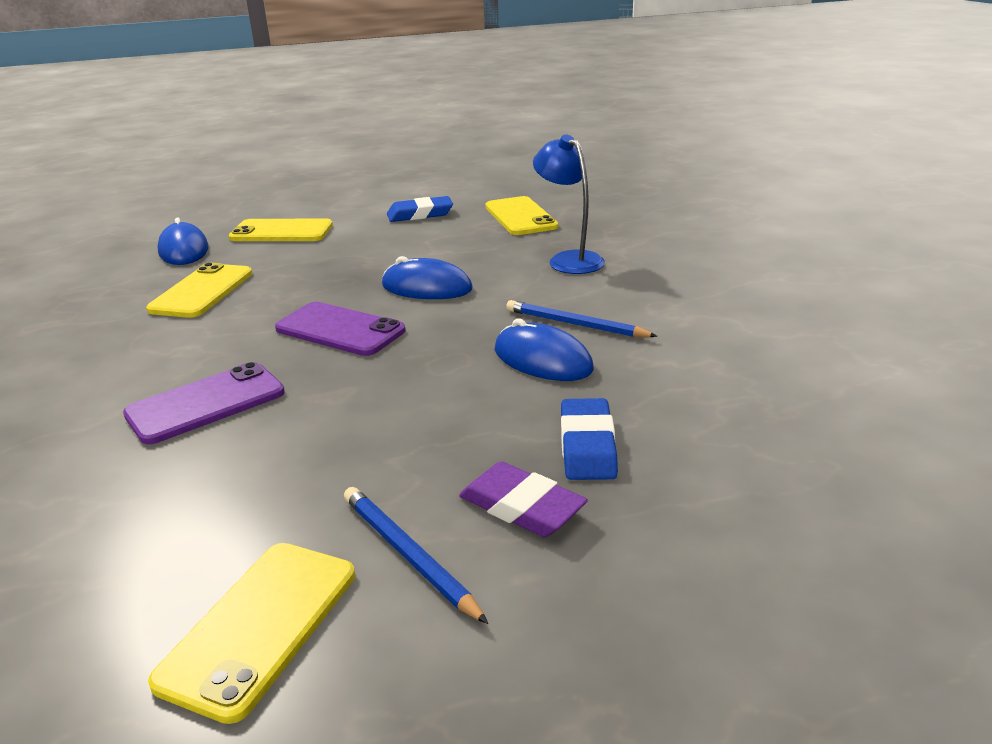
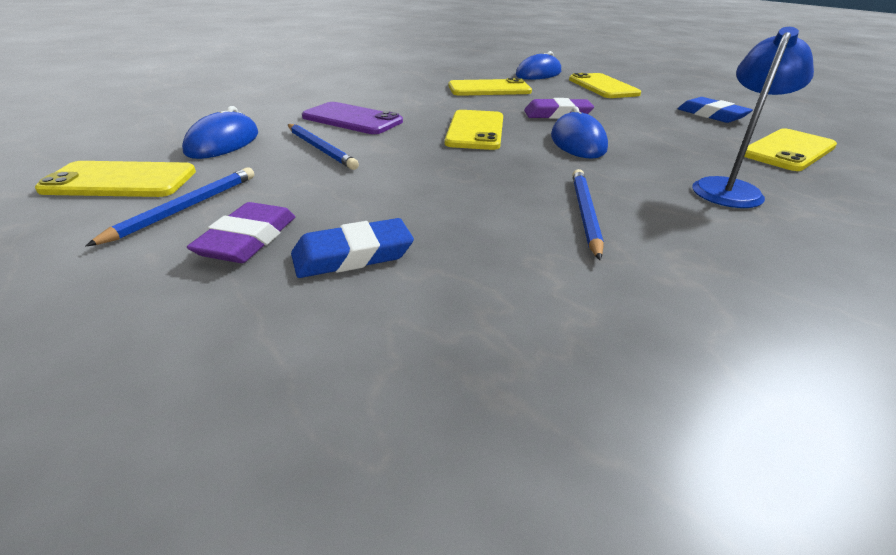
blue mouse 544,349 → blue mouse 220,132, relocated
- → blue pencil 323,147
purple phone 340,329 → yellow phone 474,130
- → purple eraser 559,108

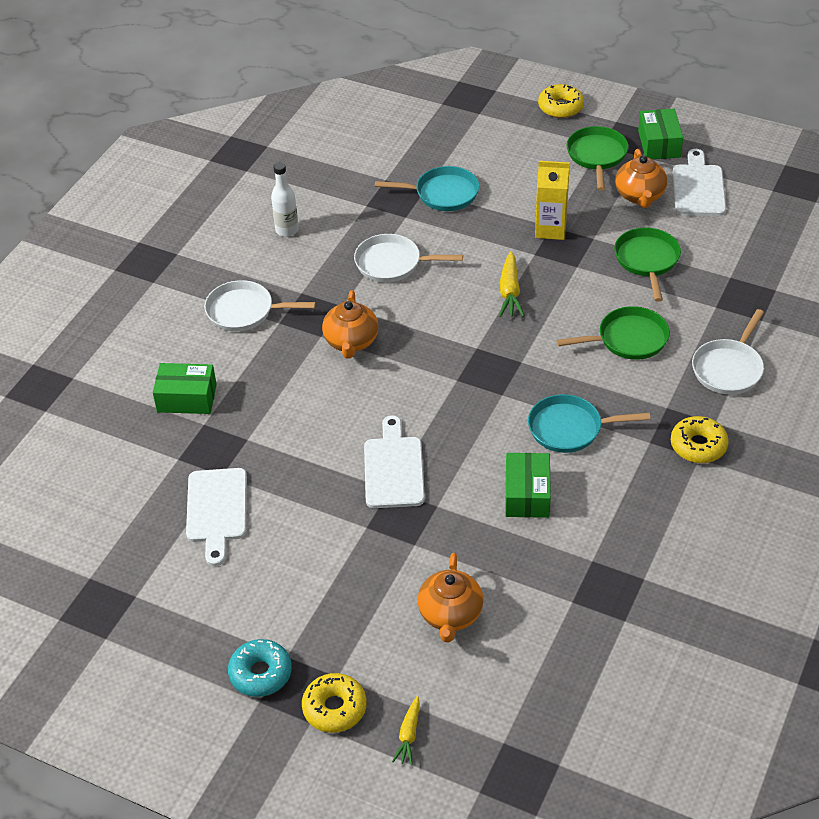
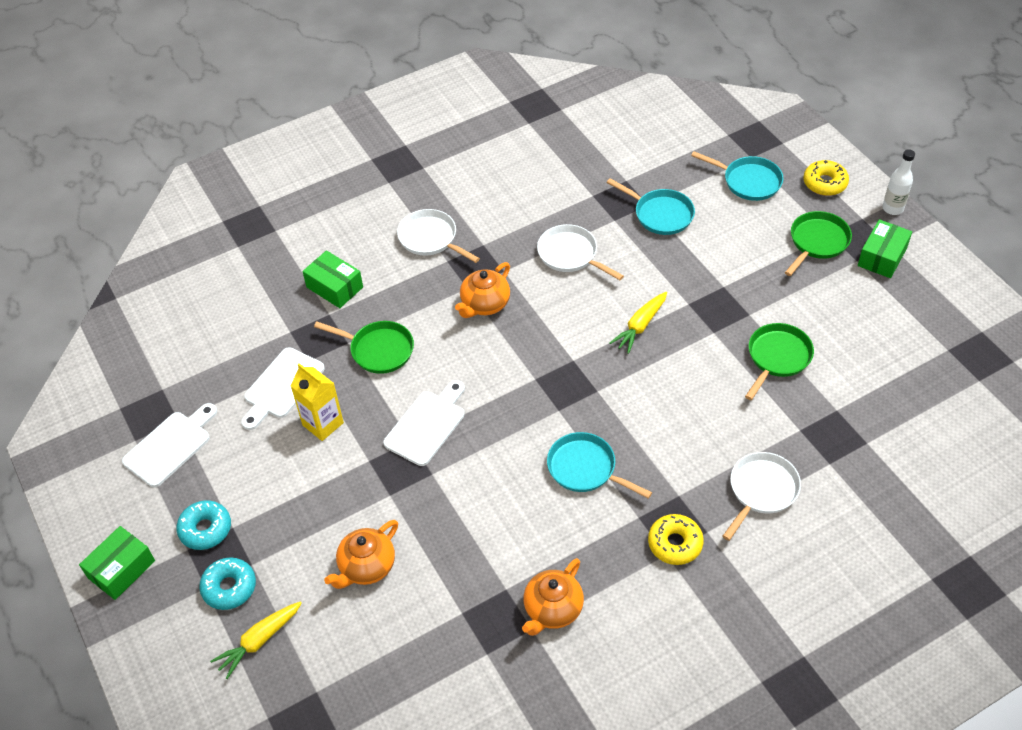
green box 528,485 → green box 117,563, relocated
white cutting board 699,182 → white cutting board 169,445, relocated
yellow donut 334,703 → turquoise donut 227,583
yellow carrot 406,730 → yellow carrot 256,640, x1.54
yellow carton 552,200 → yellow carton 317,402, relocated
green pan 613,333 → green pan 364,347, relocated
orange teapot 641,178 → orange teapot 553,597, relocated
- → turquoise pan 737,176
white pan 728,352 → white pan 762,496, 150 degrees clockwise
white bottle 285,199 → white bottle 898,182, relocated

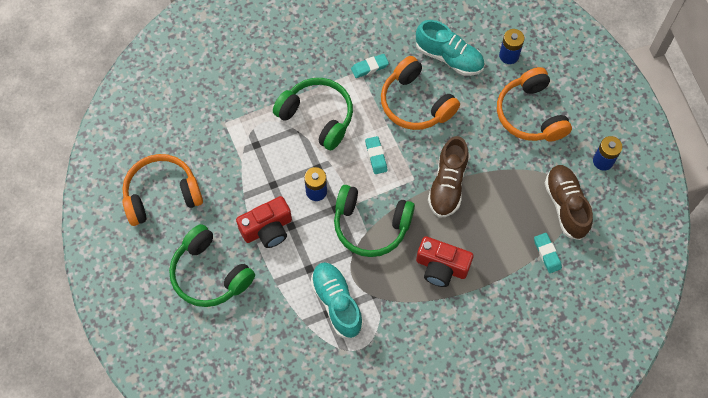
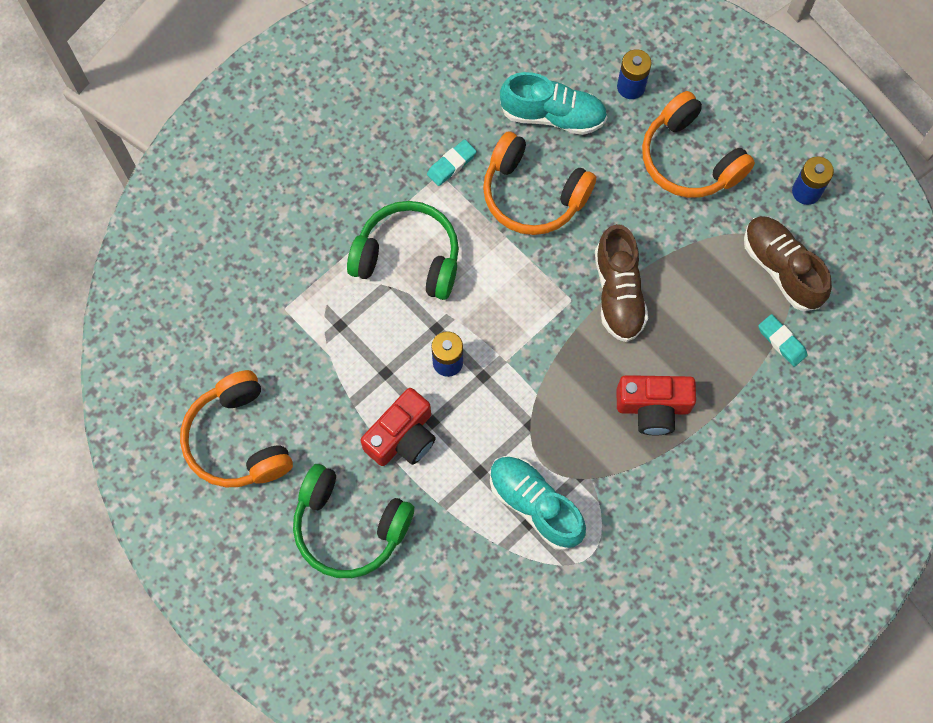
orange headphones 162,190 → orange headphones 236,428, 75 degrees counterclockwise
green headphones 374,221 → -
turquoise eraser 376,155 → -

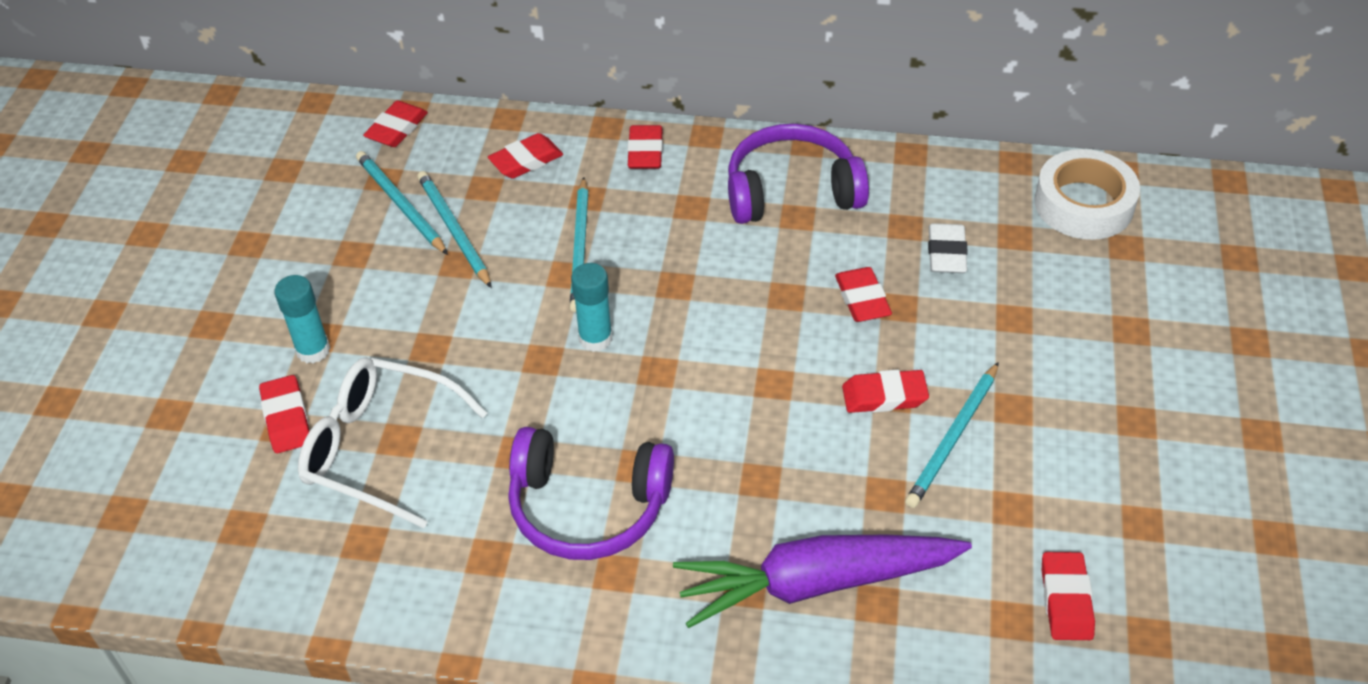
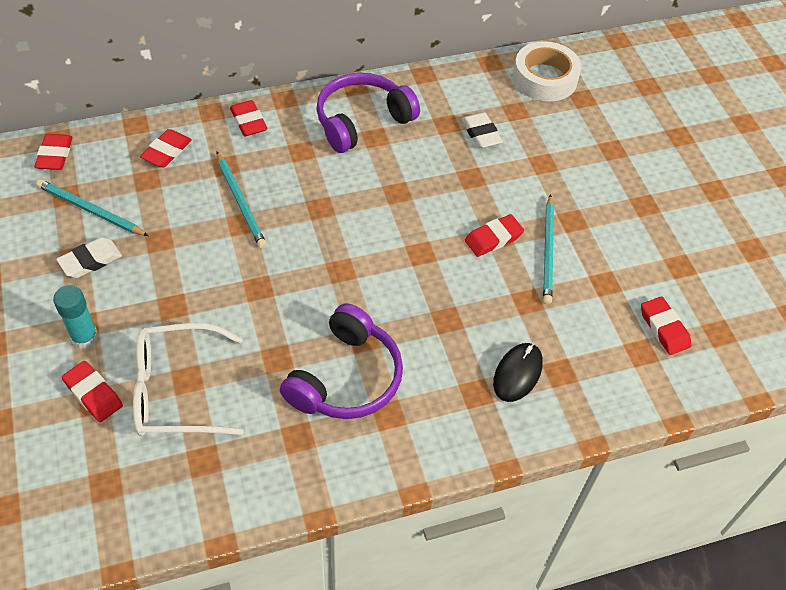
- → white eraser 89,257
purple headphones 591,493 → purple headphones 341,361, 45 degrees counterclockwise
purple carrot 822,581 → black mouse 518,372
turquoise pencil 454,229 → -
turquoise glue stick 591,307 → -
red eraser 863,294 → -

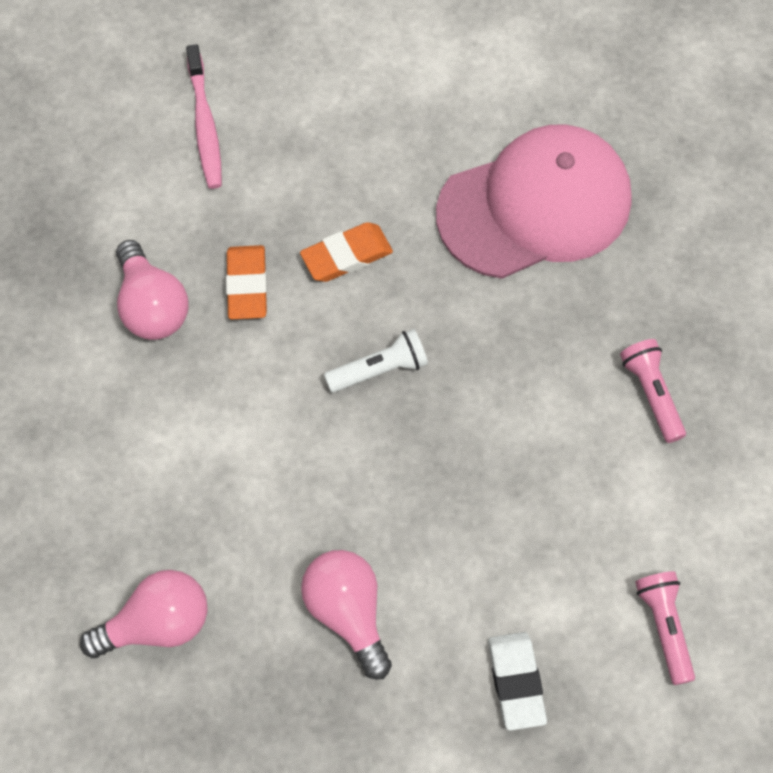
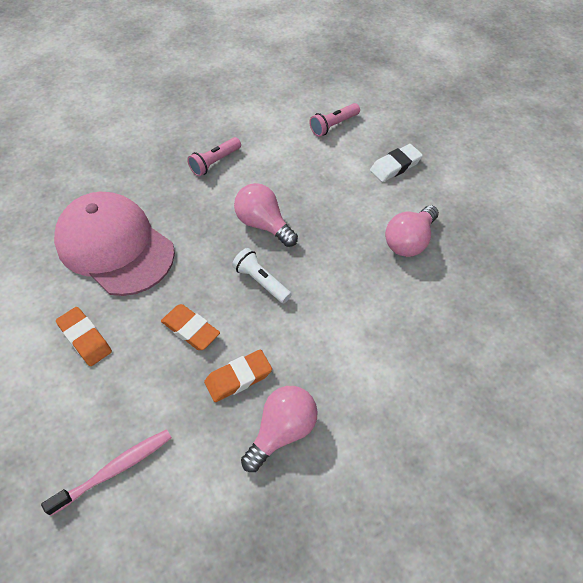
- → orange eraser 84,336
pink light bulb 144,614 → pink light bulb 266,215, relocated

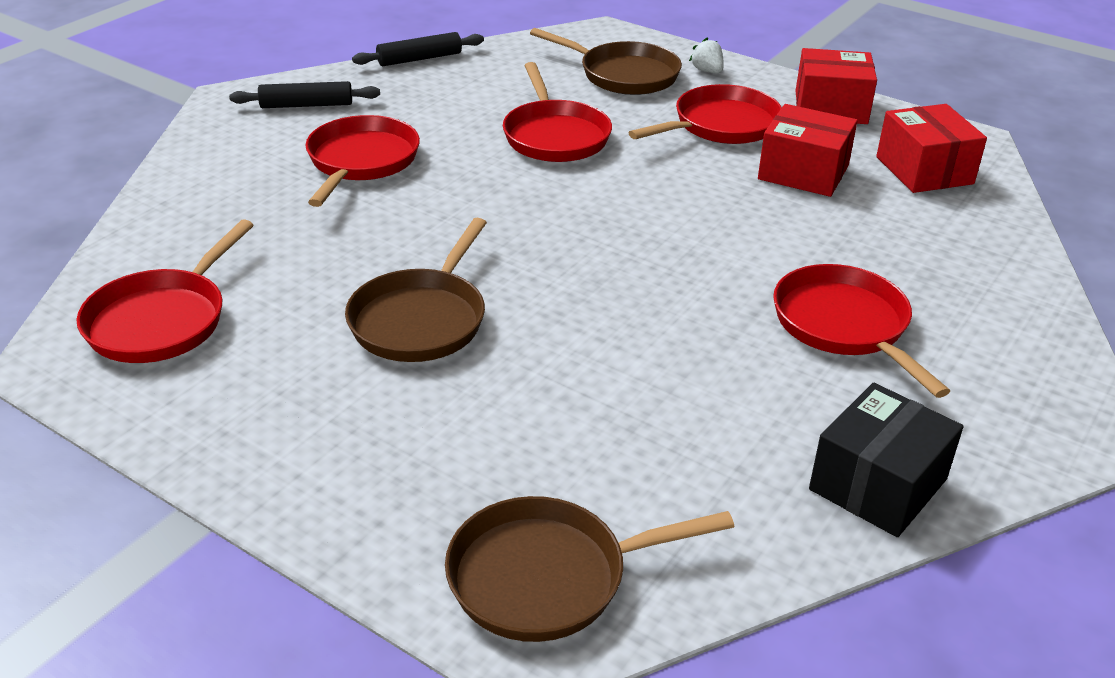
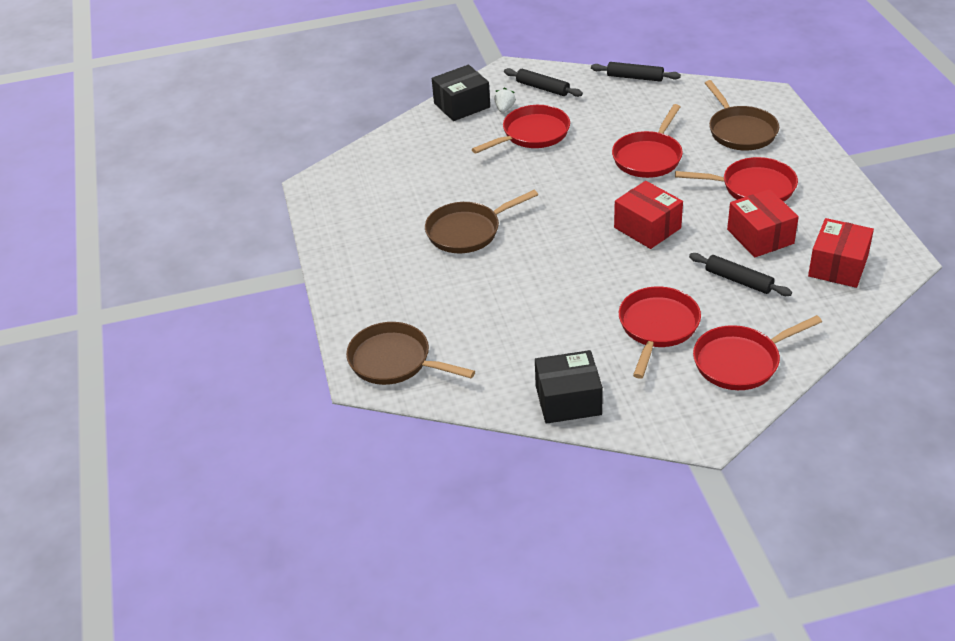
- → black box 461,93
white strawberry 706,55 → white strawberry 505,100, relocated
red box 836,86 → red box 648,215, relocated
- → black rolling pin 740,274
red pan 165,291 → red pan 757,352, relocated

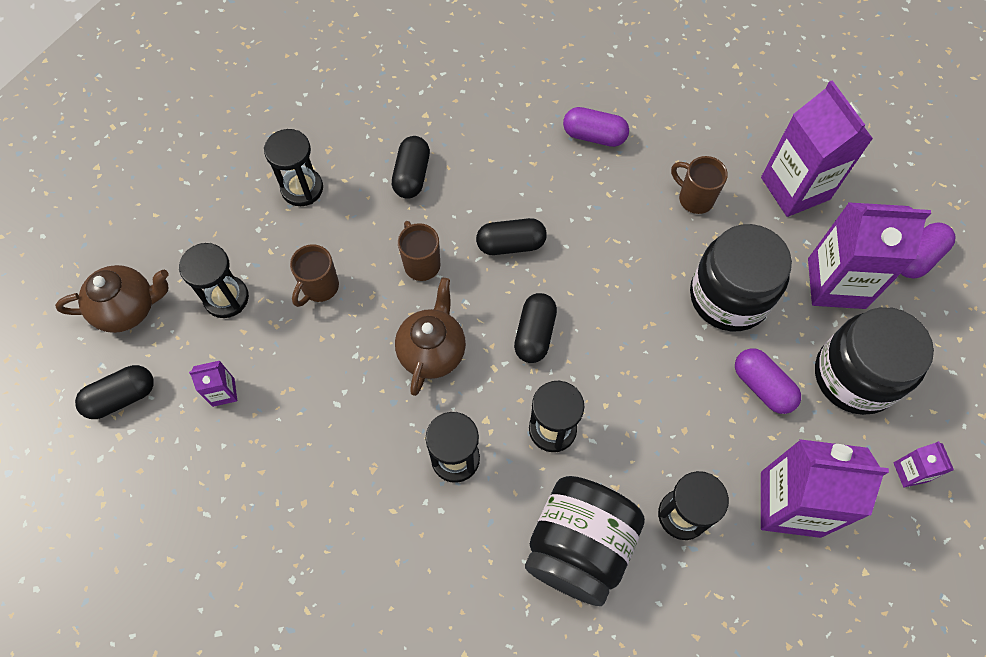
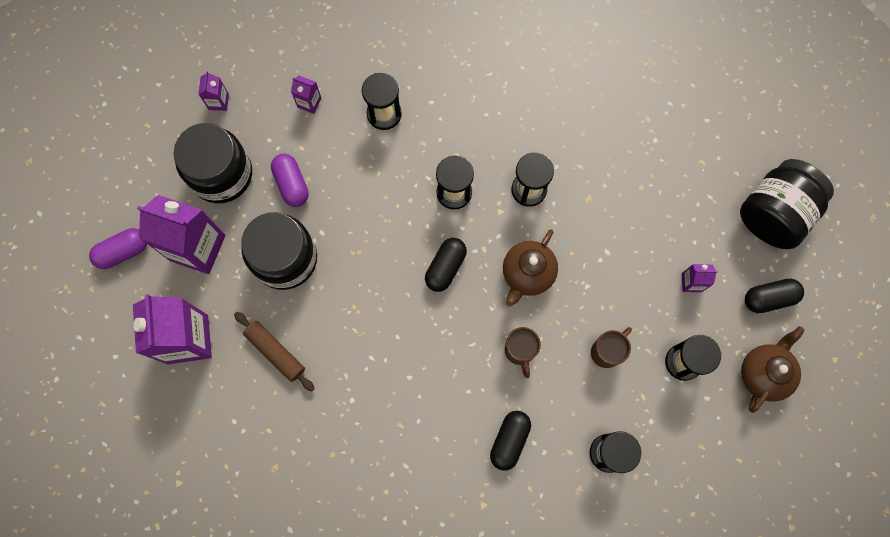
brown mug 699,185 → brown rolling pin 274,351
purple carton 825,488 → purple carton 306,95, x0.44
black jar 585,541 → black jar 787,204, relocated
brown teapot 112,299 → brown teapot 773,369, 120 degrees clockwise
black capsule 511,236 → -
purple capsule 596,127 → -

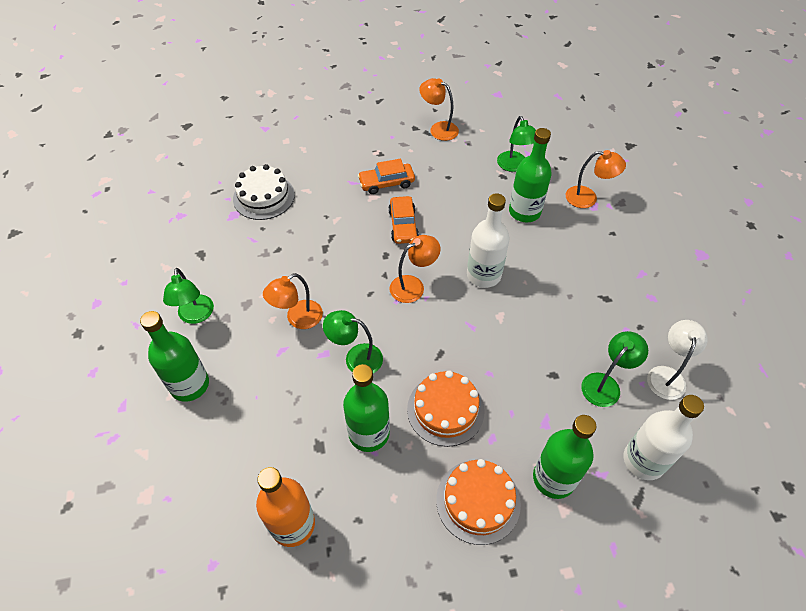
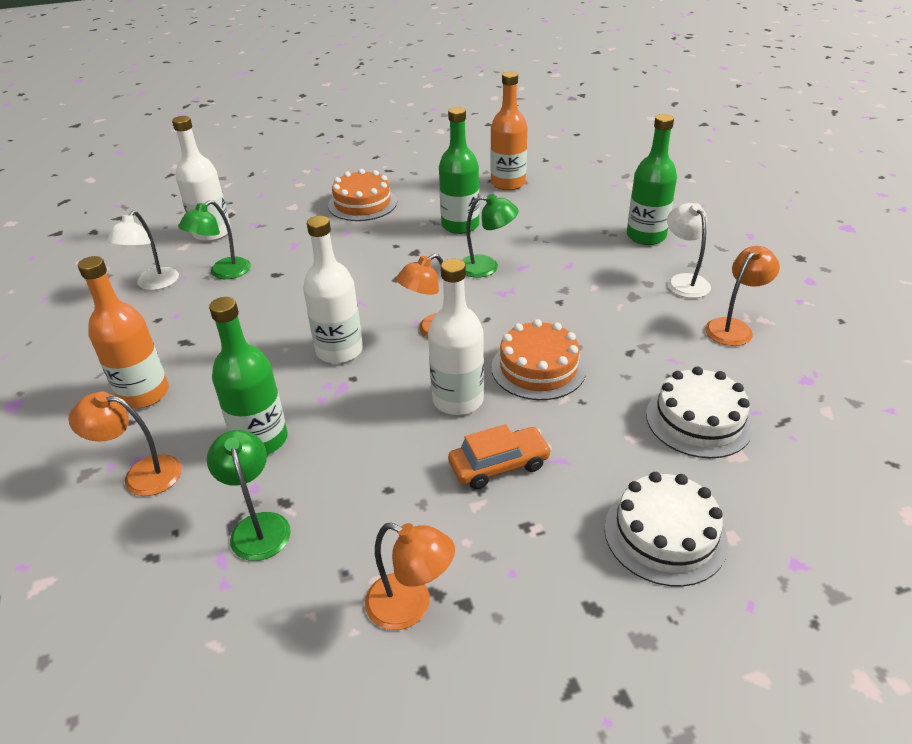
- → orange bottle 123,332
orange car 403,220 → white bottle 456,337
orange cake 445,408 → orange cake 538,359, relocated
- → white cake 666,529
green lamp 188,296 → white lamp 689,250
orange lamp 293,301 → orange lamp 742,296, relocated
green bottle 564,457 → -

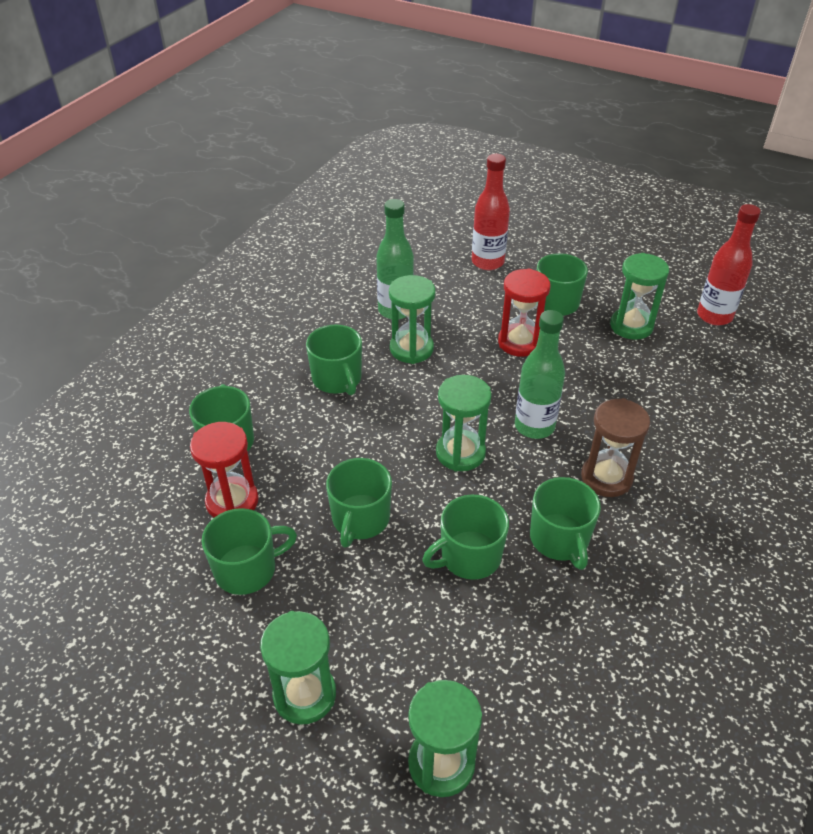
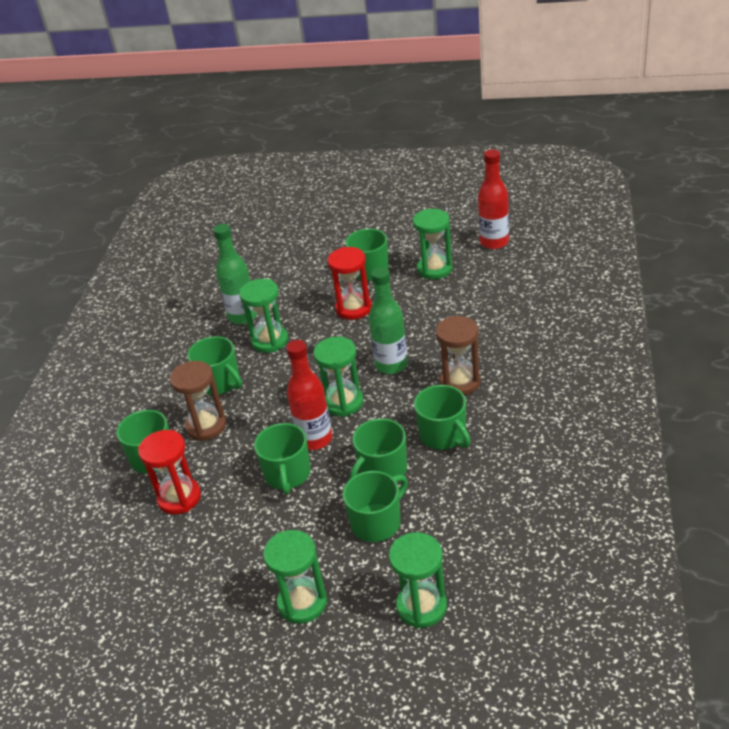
- → brown hourglass 198,401
red bottle 491,212 → red bottle 309,395, relocated
green mug 249,551 → green mug 375,506, relocated

